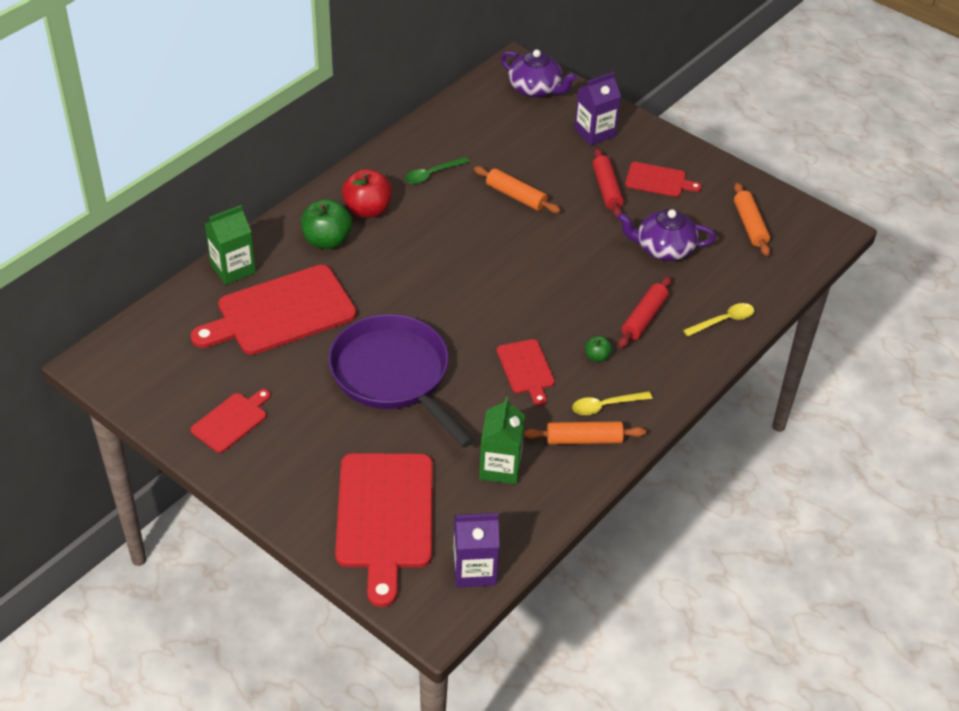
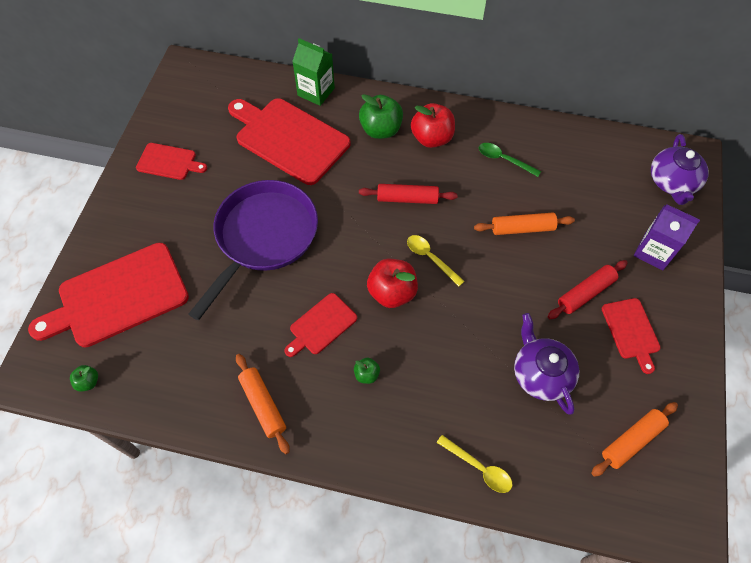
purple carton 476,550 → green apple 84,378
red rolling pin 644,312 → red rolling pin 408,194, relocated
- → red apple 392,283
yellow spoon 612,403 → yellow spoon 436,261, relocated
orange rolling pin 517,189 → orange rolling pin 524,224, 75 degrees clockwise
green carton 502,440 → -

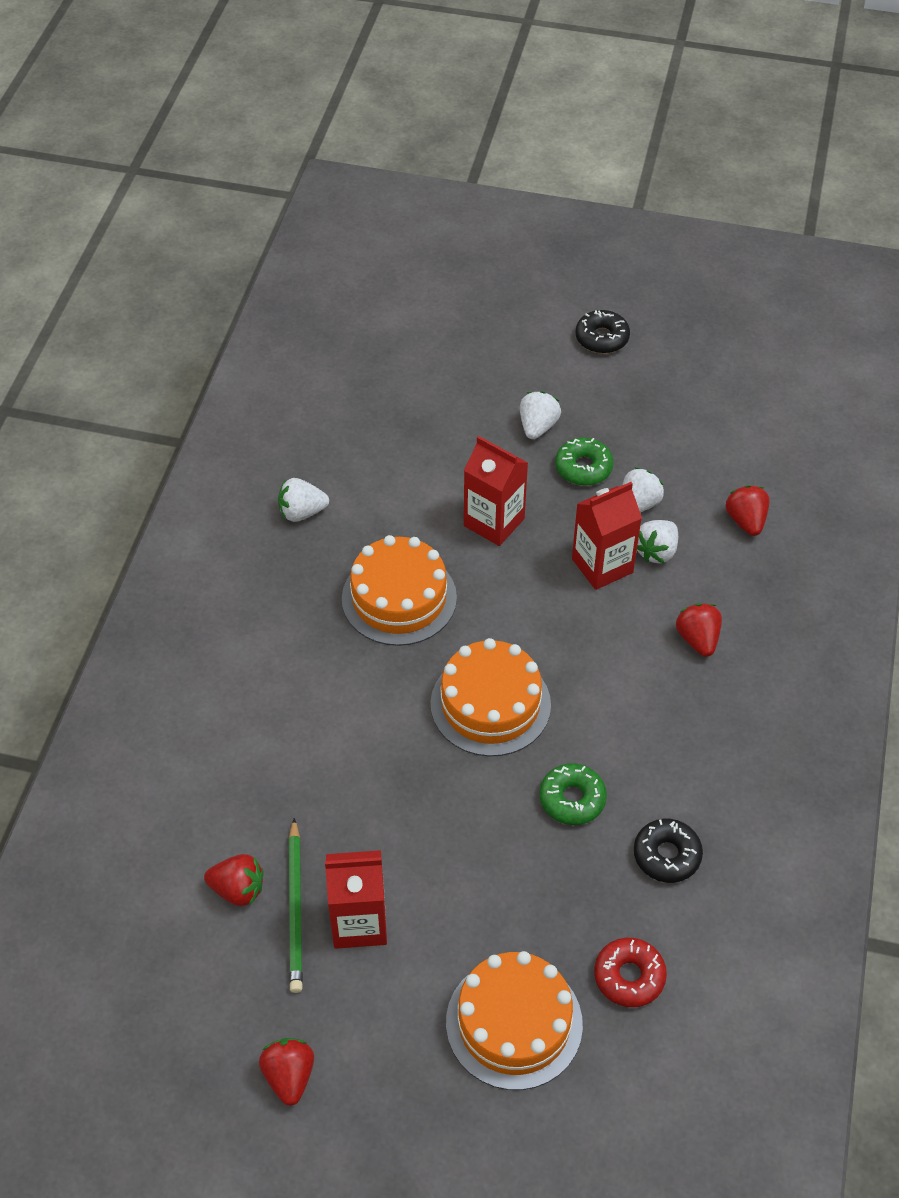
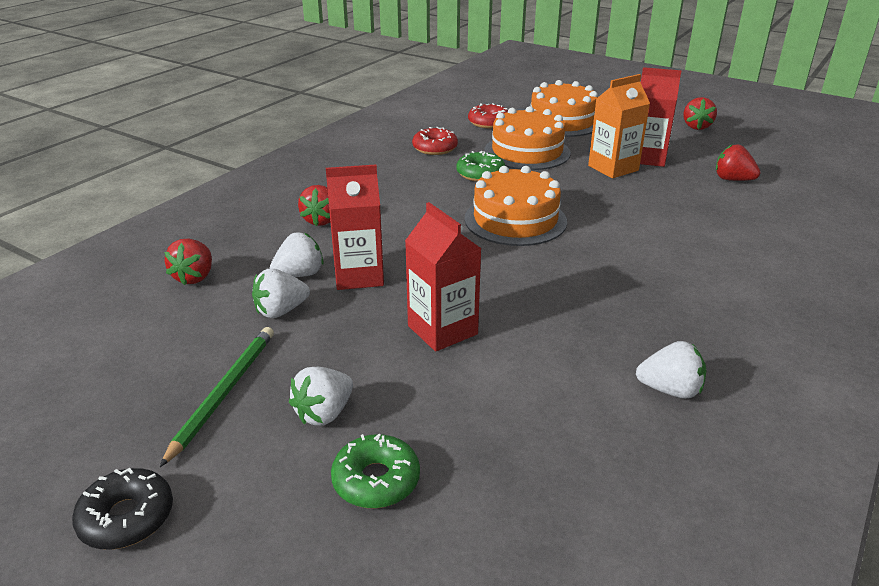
green pencil 296,905 → green pencil 217,397, relocated
green donut 584,462 → green donut 375,471, relocated
black donut 668,851 → red donut 435,141
orange cake 399,590 → orange cake 527,138, relocated
- → orange carton 619,126

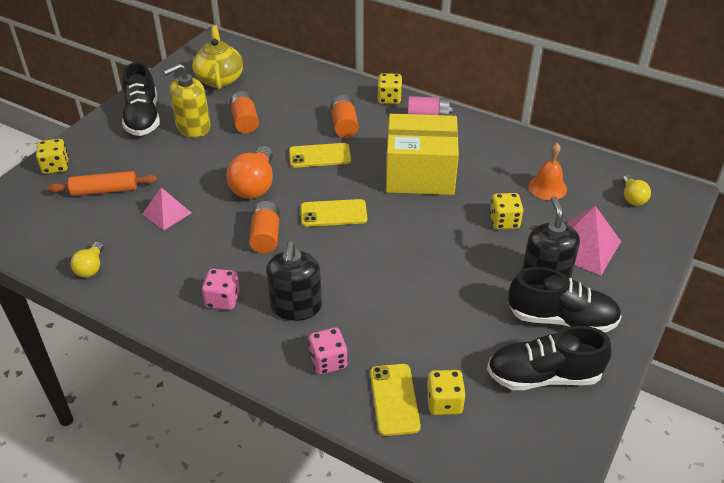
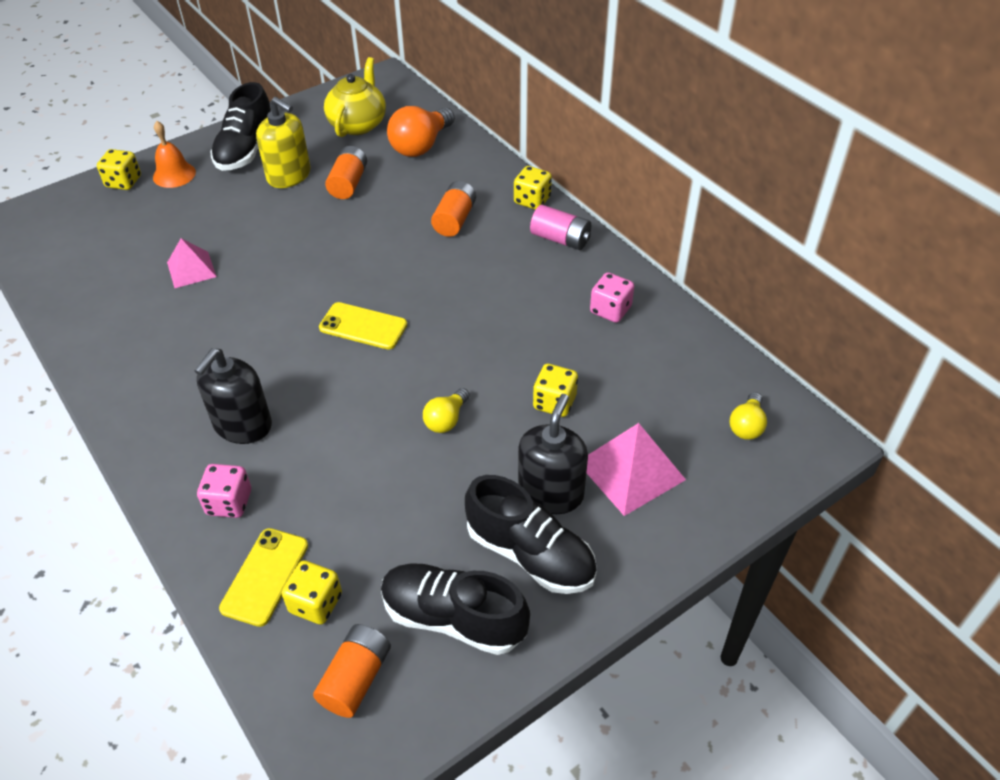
orange bell 548,171 → orange bell 174,154, relocated
yellow soap dispenser 186,100 → yellow soap dispenser 283,142, 135 degrees counterclockwise
orange battery 264,227 → orange battery 352,671, relocated
orange light bulb 249,172 → orange light bulb 421,131, relocated
yellow light bulb 87,259 → yellow light bulb 446,410, relocated
pink dice 221,289 → pink dice 612,297, relocated
orange rolling pin 102,183 → -
yellow phone 320,155 → -
yellow box 422,154 → -

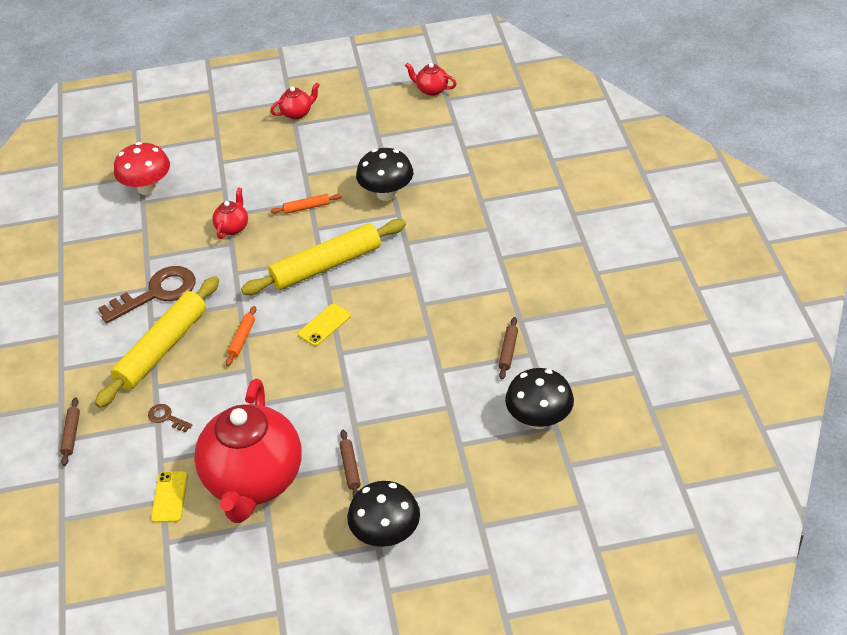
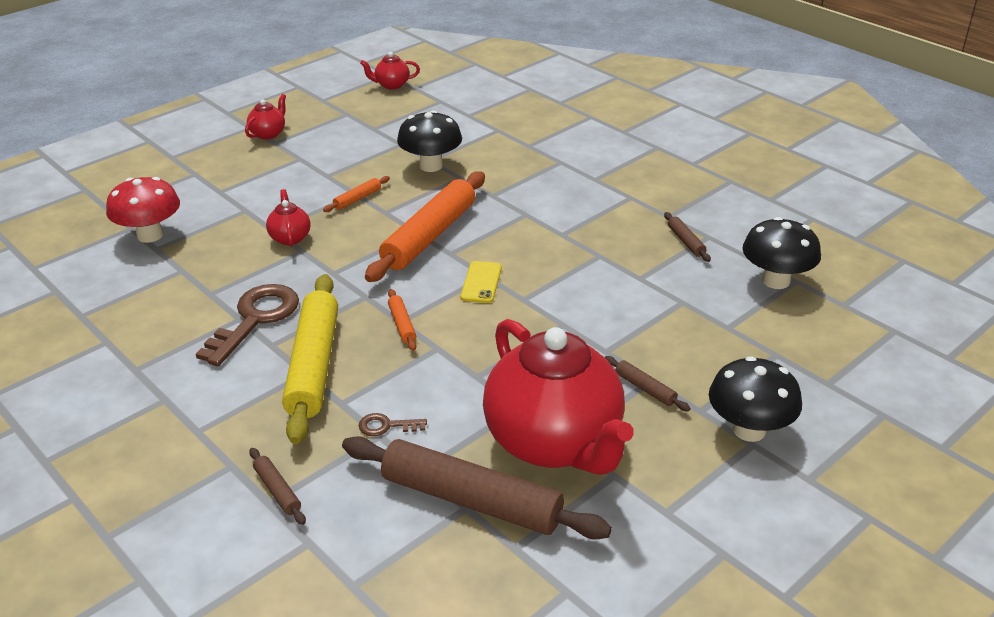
yellow phone 169,497 → brown rolling pin 477,488
yellow rolling pin 323,257 → orange rolling pin 425,226

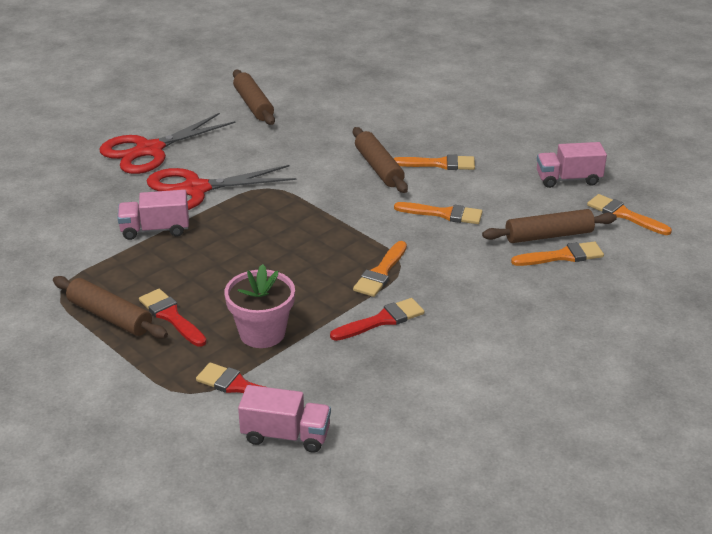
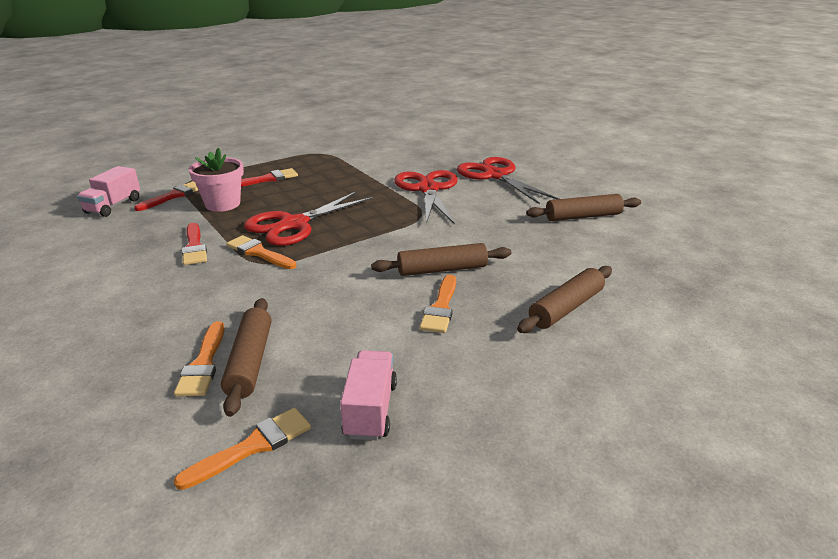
- → red scissors 309,218
brown rolling pin 110,307 → brown rolling pin 564,299, relocated
pink truck 153,215 → -
orange brush 438,213 → -

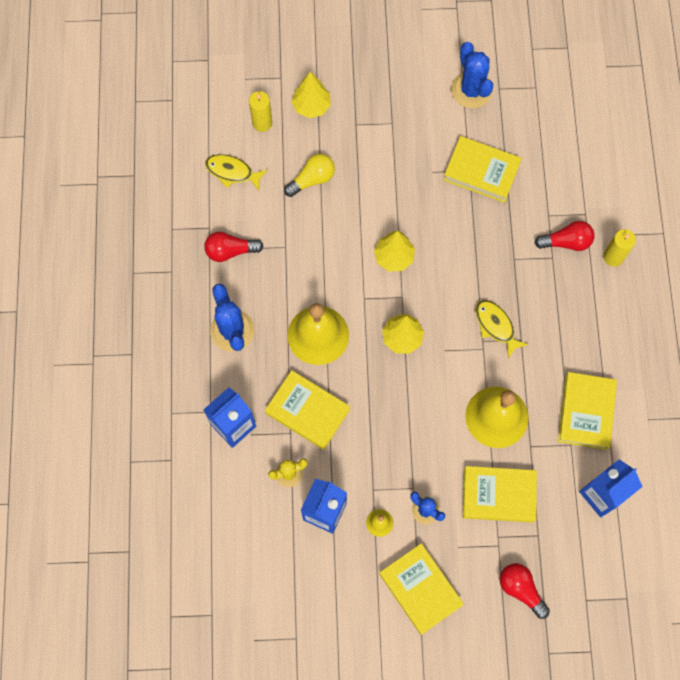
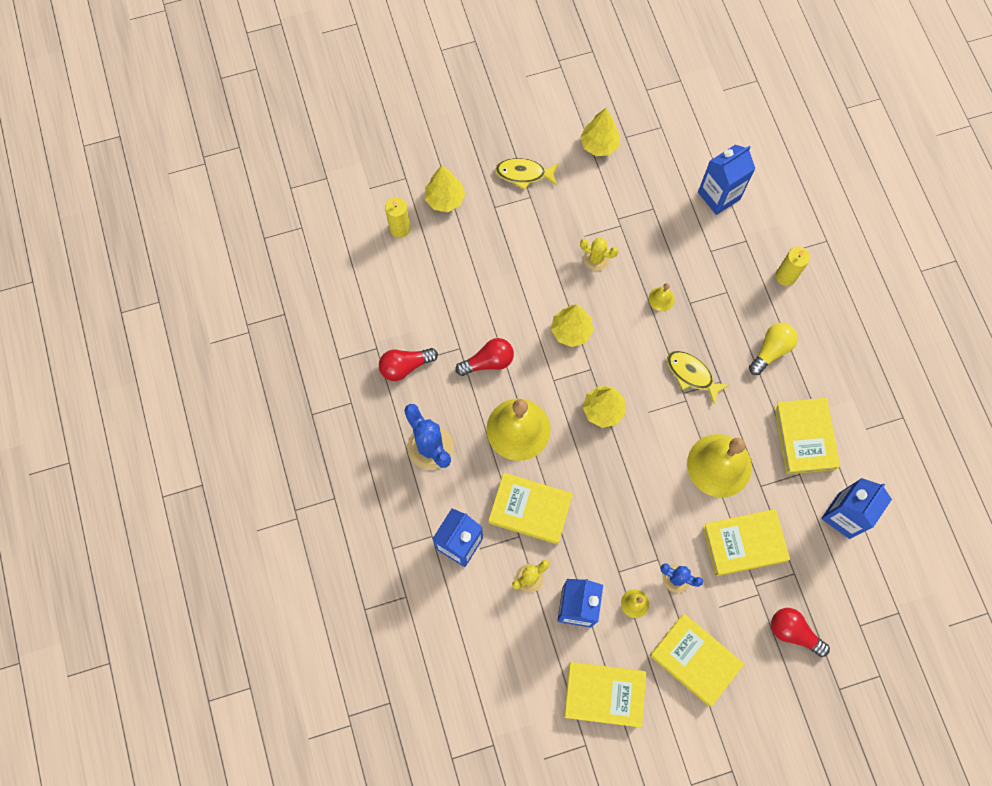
red light bulb 564,236 → red light bulb 484,357, relocated
yellow fish 236,172 → yellow fish 527,174, relocated
yellow book 482,169 → yellow book 605,695, relocated
blue cactus 472,75 → yellow tree 600,132
- → yellow cactus 599,254
- → yellow bell 661,297
- → blue carton 726,180
yellow light bulb 309,175 → yellow light bulb 773,349, relocated

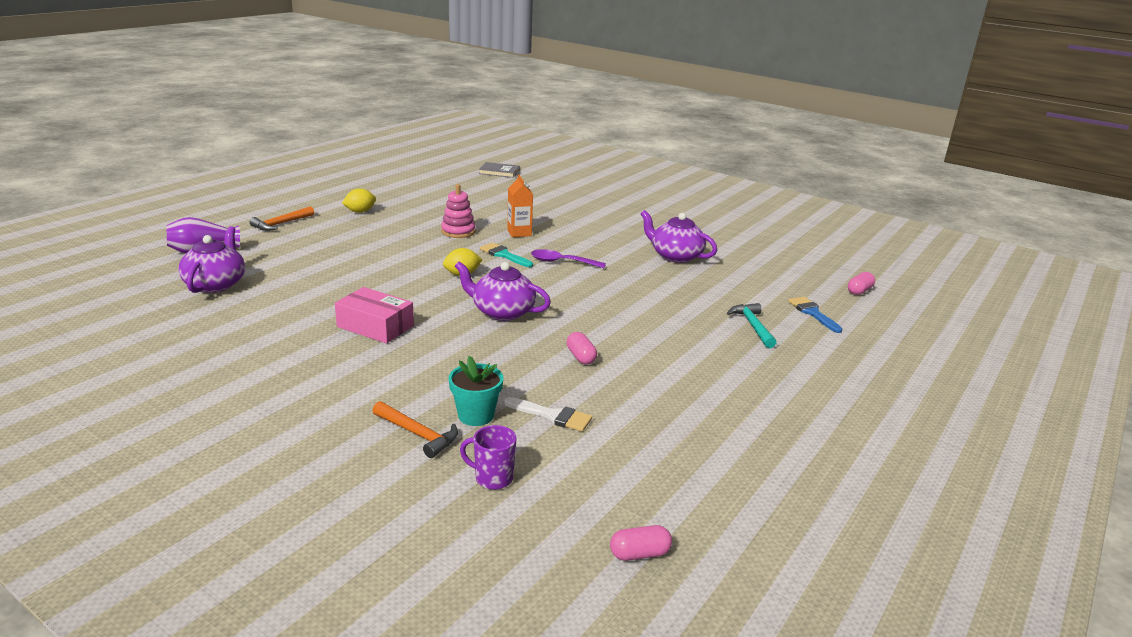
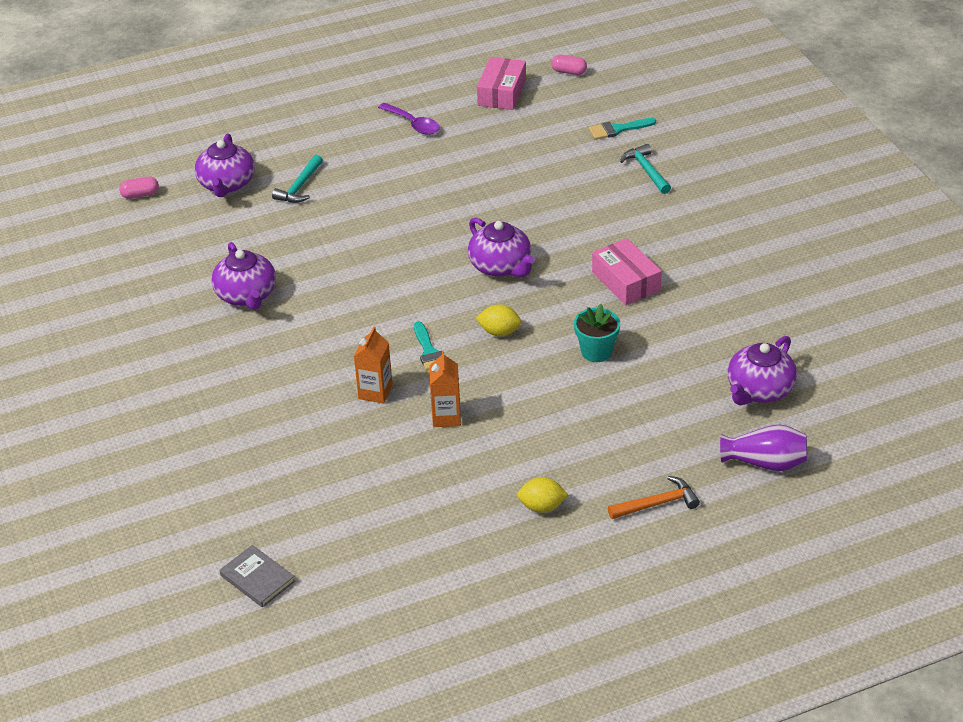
blue brush 815,315 → purple teapot 225,165
purple spoon 568,258 → purple spoon 409,119, relocated
pink stacking toy 458,211 → orange carton 445,389
- → pink box 501,83
turquoise flower pot 475,391 → turquoise flower pot 597,333, relocated
purple mug 488,457 → turquoise brush 622,129
orange hammer 415,429 → turquoise hammer 645,169
white brush 548,414 → -
pink capsule 582,348 → -

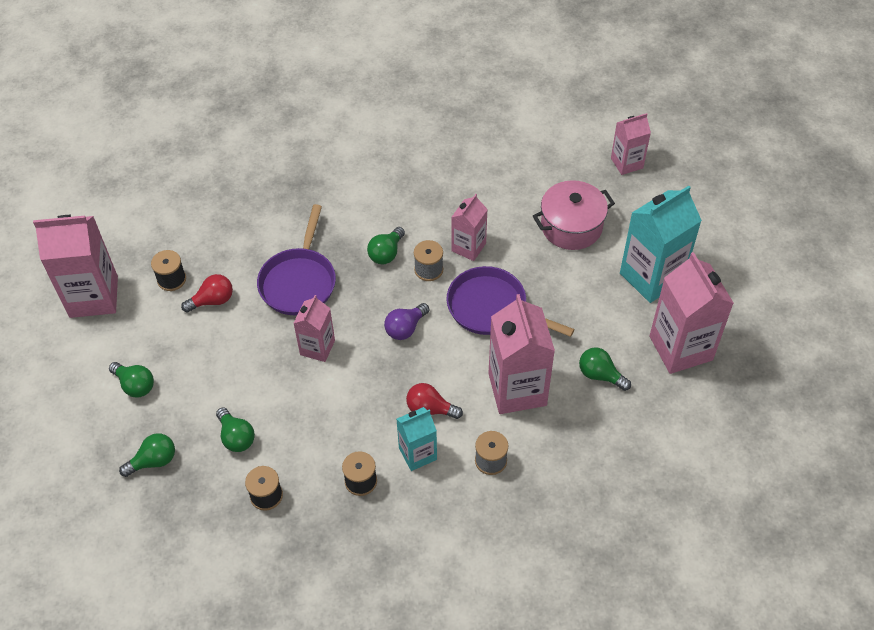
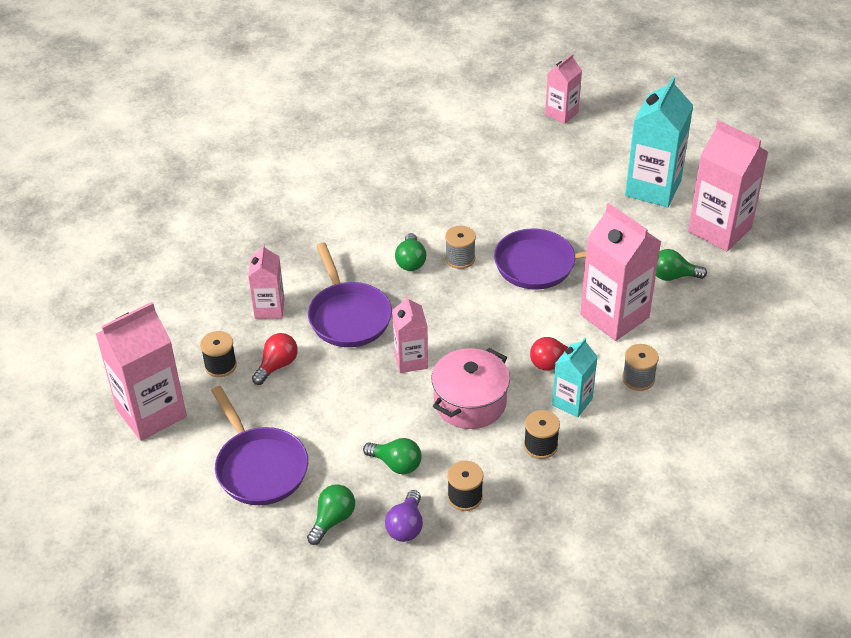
green light bulb 131,380 → purple pan 259,445
pink carton 469,227 → pink carton 266,281, relocated
purple light bulb 406,321 → purple light bulb 404,516, relocated
pink pot 574,215 → pink pot 470,388, relocated

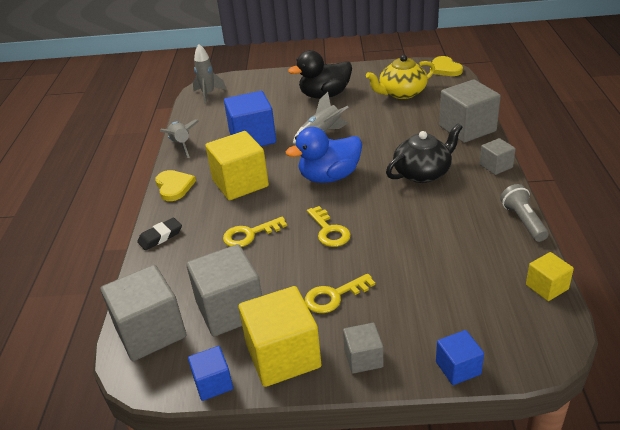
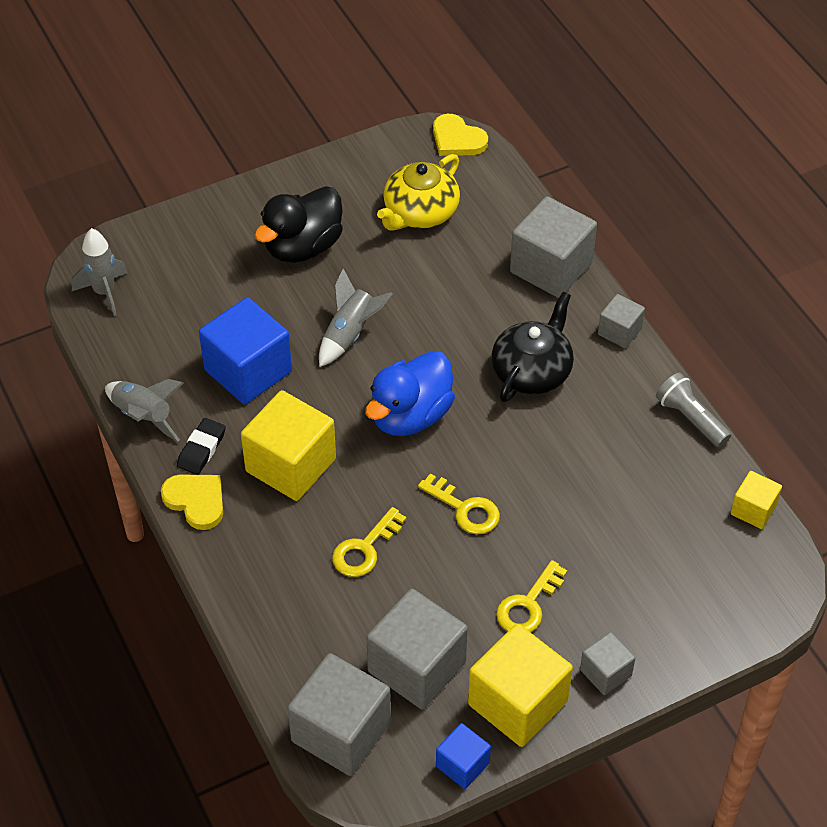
black eraser 159,234 → black eraser 201,446, relocated
blue cube 460,357 → -

